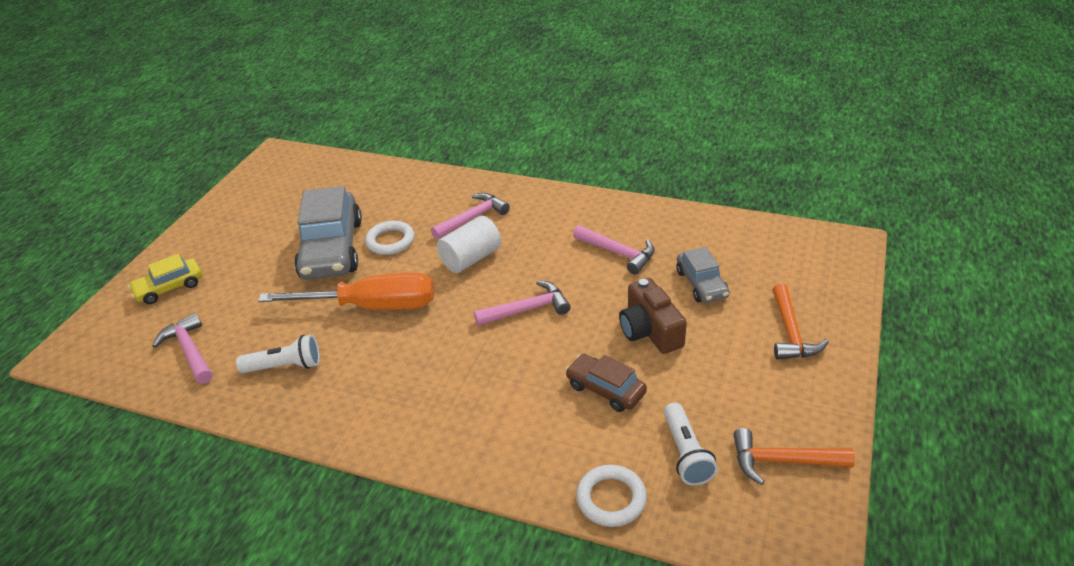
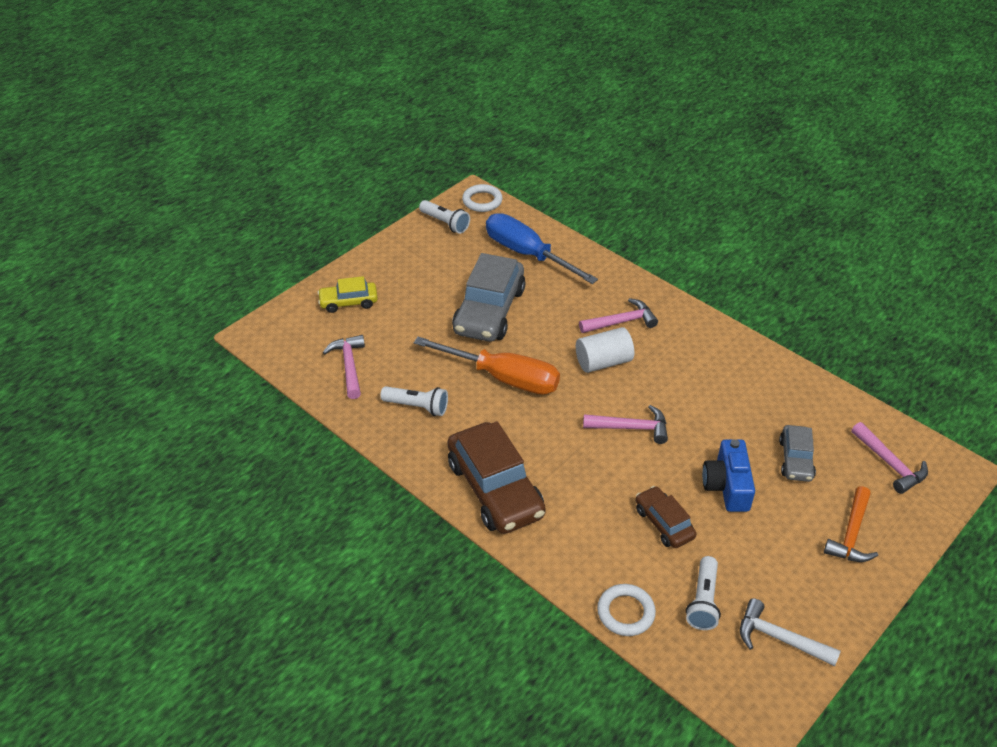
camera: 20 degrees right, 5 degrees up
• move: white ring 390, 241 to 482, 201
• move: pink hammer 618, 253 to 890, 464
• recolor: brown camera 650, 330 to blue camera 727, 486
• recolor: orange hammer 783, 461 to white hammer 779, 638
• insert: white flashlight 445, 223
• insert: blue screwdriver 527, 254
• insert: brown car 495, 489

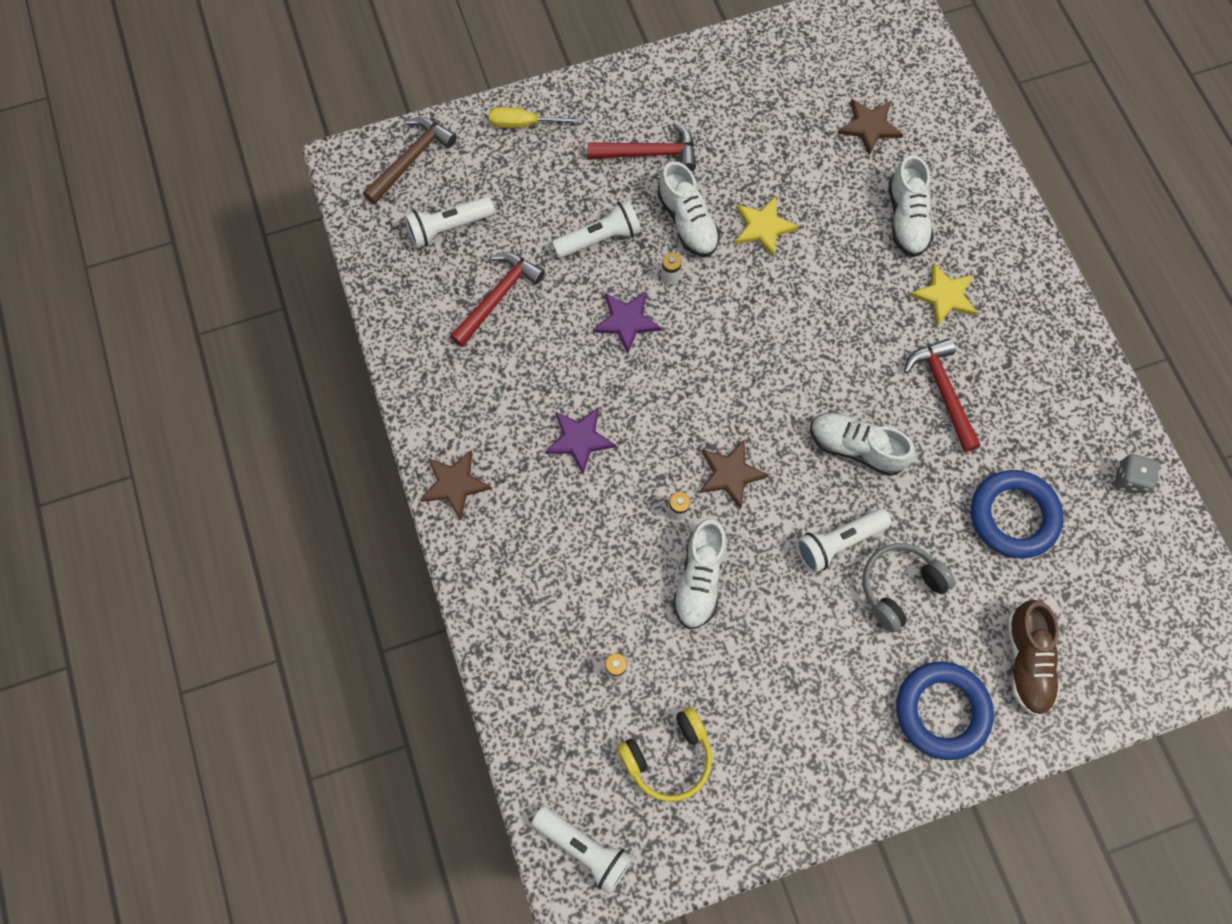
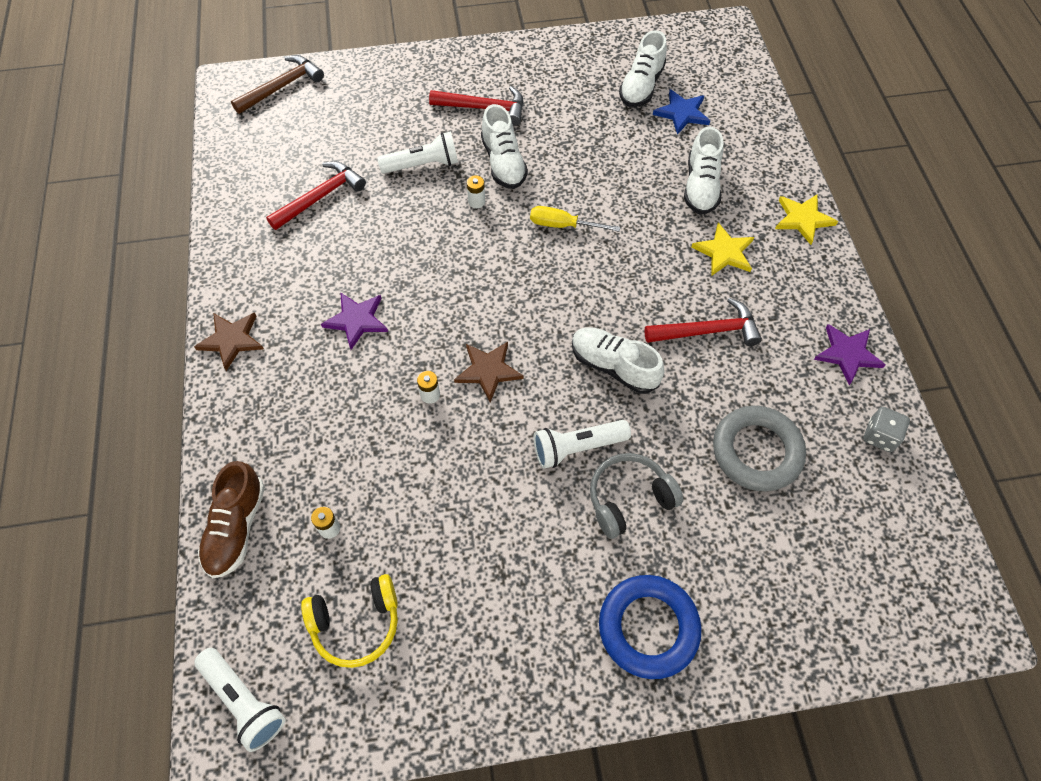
camera: 10 degrees right, 10 degrees down
• recolor: brown star 869, 126 to blue star 682, 113
• move: yellow screwdriver 524, 124 to 563, 225
• move: yellow star 763, 227 to 803, 219
• delete: white flashlight 448, 228
• move: purple star 626, 321 to 847, 354
• rotate: red hammer 942, 391 = 707, 331 90 degrees clockwise
• recolor: blue ring 1013, 516 to grey ring 756, 451
• move: white shoe 699, 579 to 641, 86
• move: brown shoe 1026, 661 to 236, 528

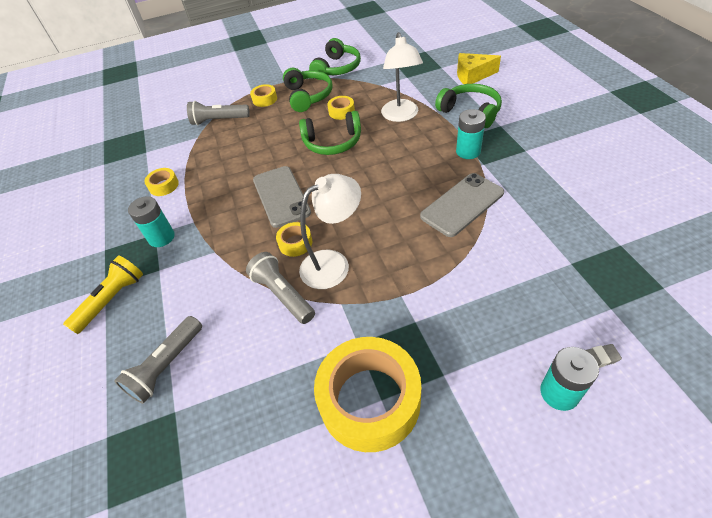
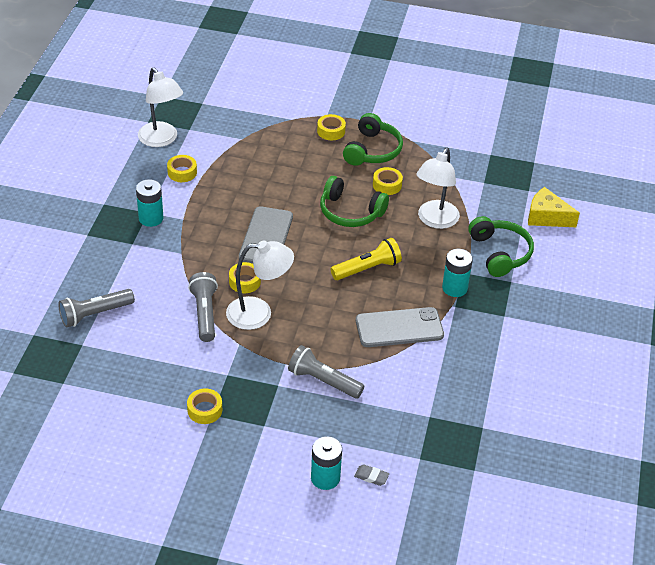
camera: 25 degrees right, 5 degrees down
• delete: green headphones 337, 68
• move: grey flashlight 219, 120 to 323, 381
• move: yellow flashlight 112, 300 to 367, 269
• resize: yellow tape 369, 400 = 204, 410 x0.44
• insert: white lamp 161, 140

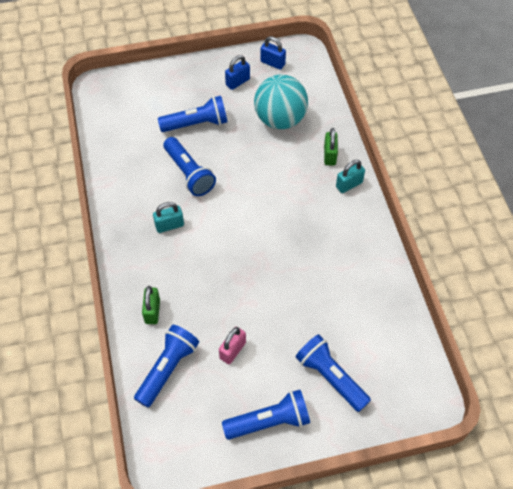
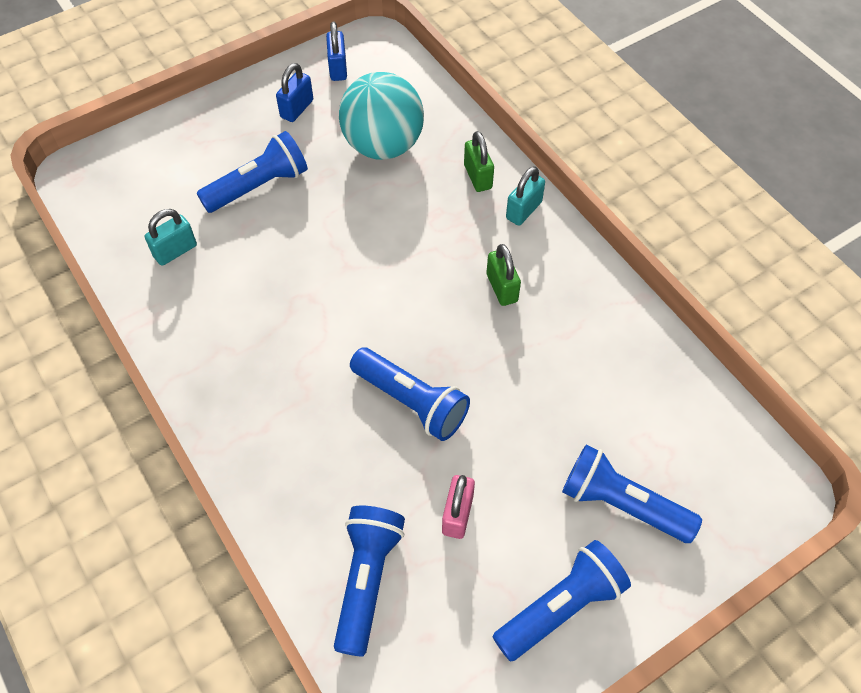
camera: 20 degrees left, 0 degrees up
• rotate: blue padlock 272, 63 = 338, 68 75 degrees clockwise
• move: blue flashlight 189, 173 to 411, 402
• move: turquoise padlock 169, 225 to 175, 251
• move: green padlock 152, 311 to 502, 288

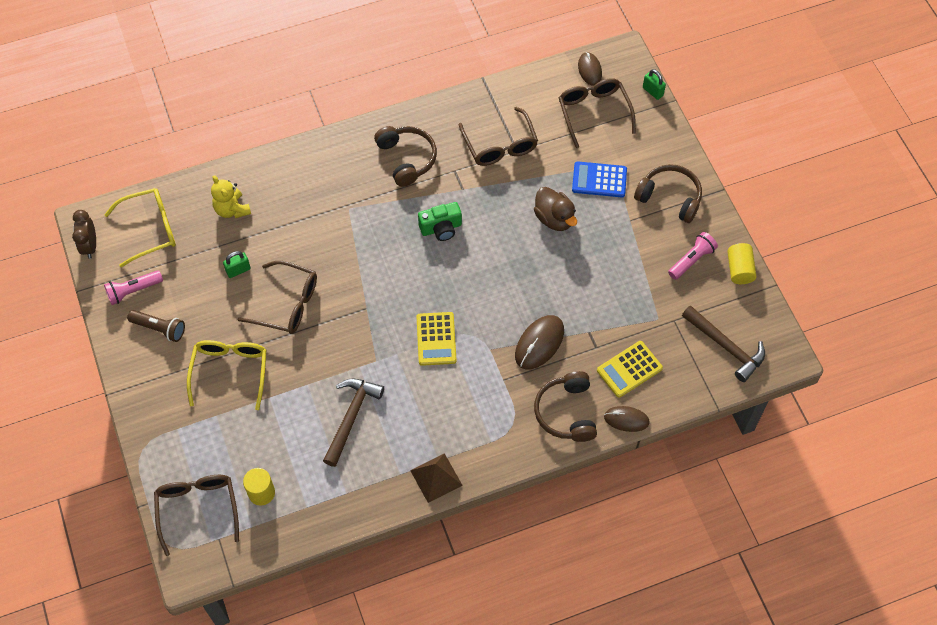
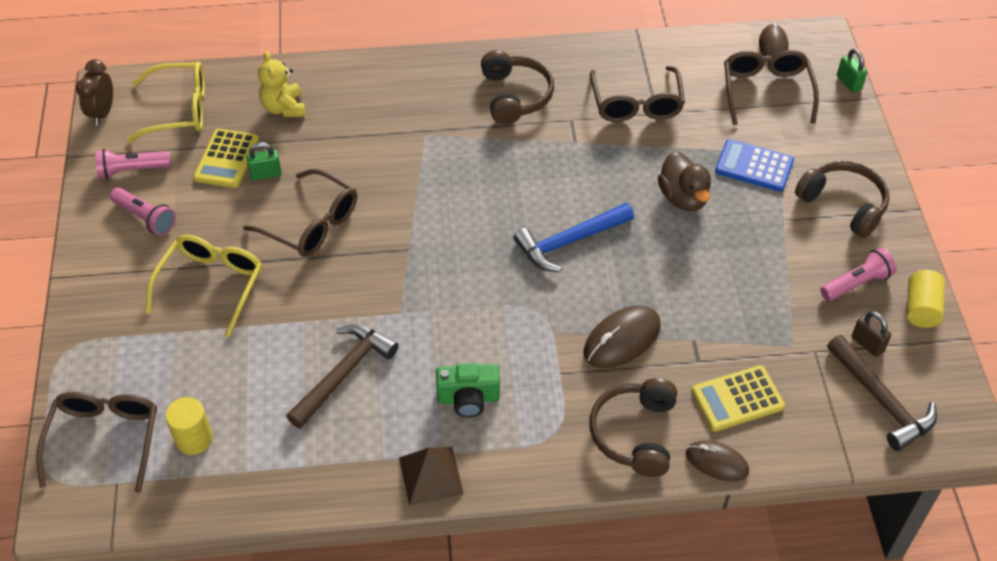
camera: 15 degrees right, 10 degrees down
• move: green camera 441, 228 to 468, 399
• recolor: brown flashlight 159, 328 to pink flashlight 145, 218
• move: yellow calculator 436, 339 to 226, 159
• insert: blue hammer 569, 241
• insert: brown padlock 867, 344

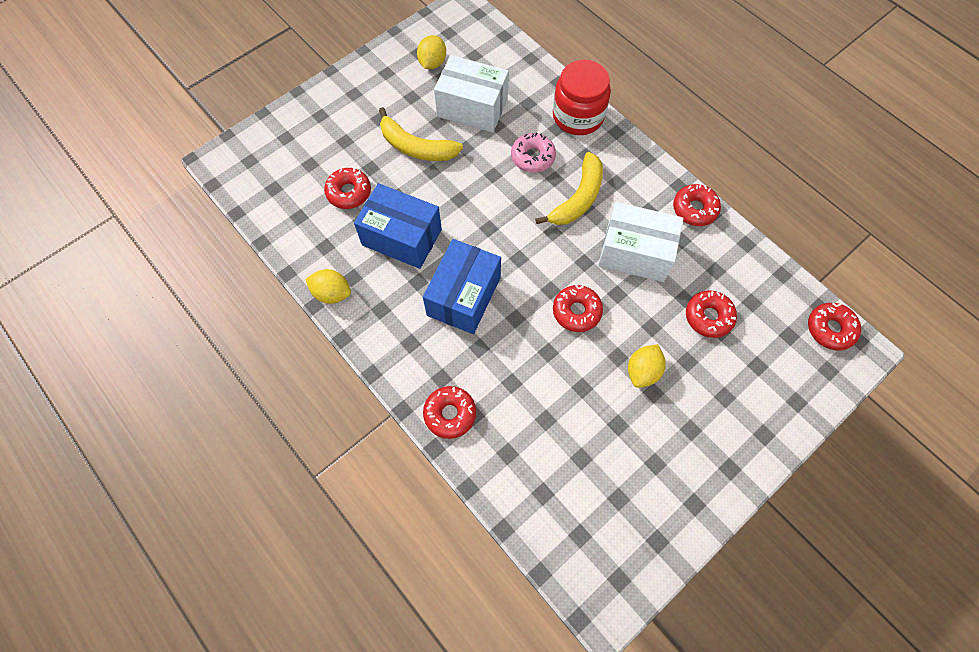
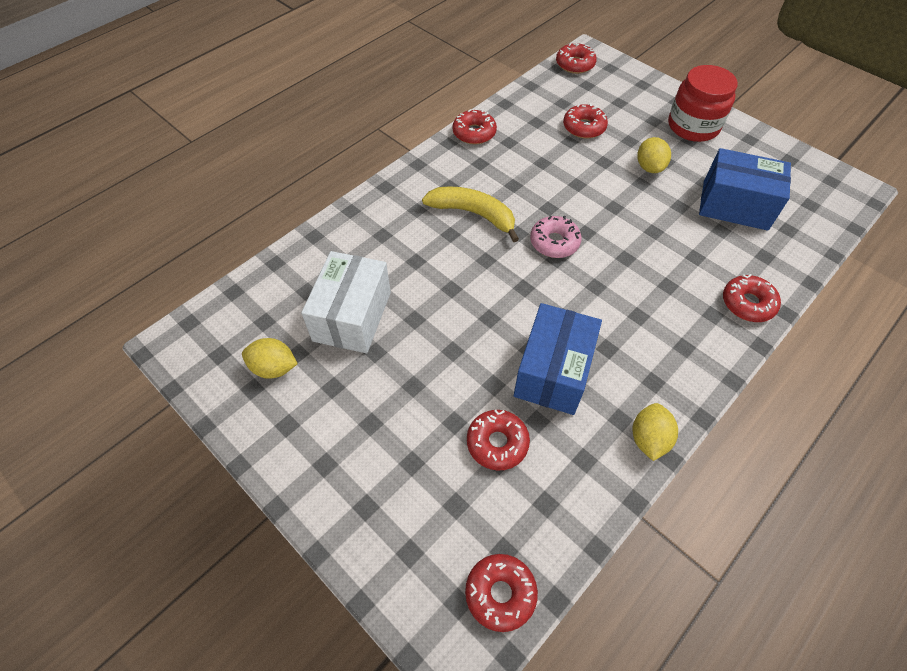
camera: 95 degrees left, 10 degrees down
• move: red jar 578, 116 to 693, 126
• delete: yellow banana 416, 147
• move: pink donut 532, 157 to 554, 242
• delete: white box 635, 253
• move: blue box 464, 296 to 735, 205
• move: red donut 576, 311 to 500, 593
• rotate: yellow lemon 642, 371 = 649, 167 60 degrees clockwise

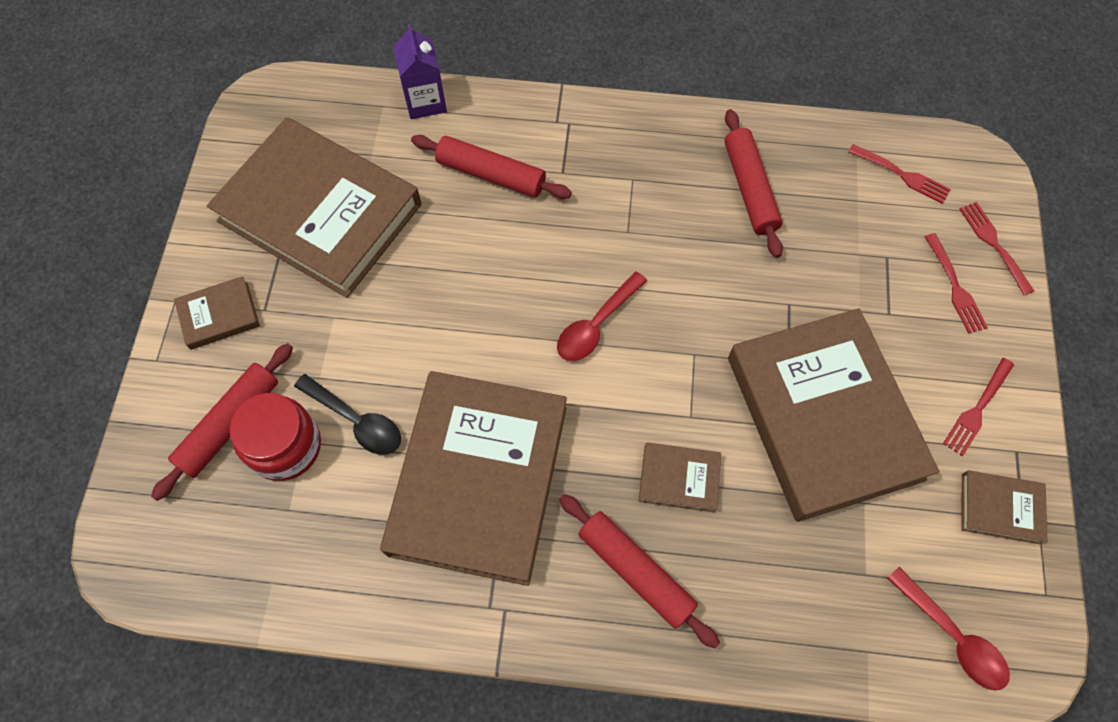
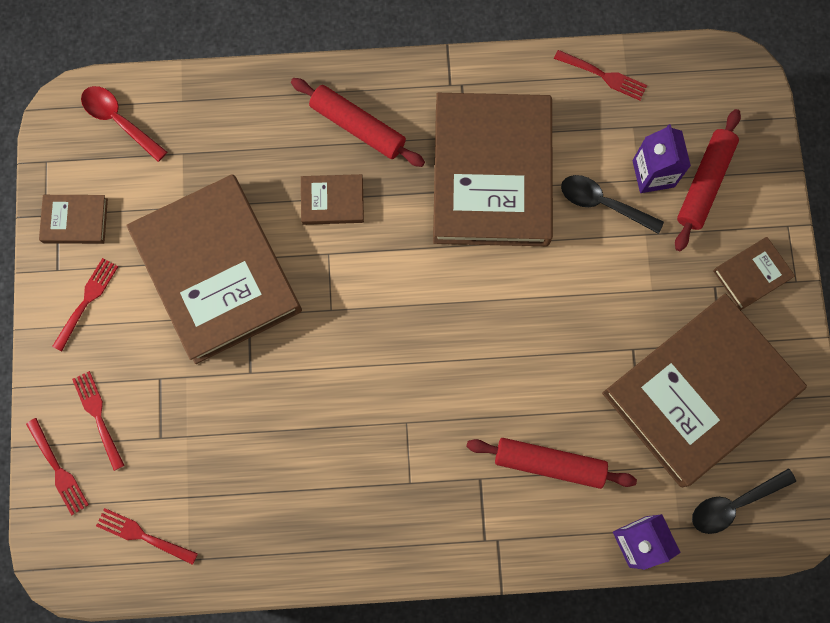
camera: 170 degrees right, 10 degrees up
• delete: red rolling pin 749, 189
• rotate: brown book 320, 212 = 699, 392 60 degrees counterclockwise
• delete: red spoon 596, 325
• replace: red jar 285, 446 to purple carton 653, 173
• insert: red fork 603, 76
• insert: black spoon 734, 504

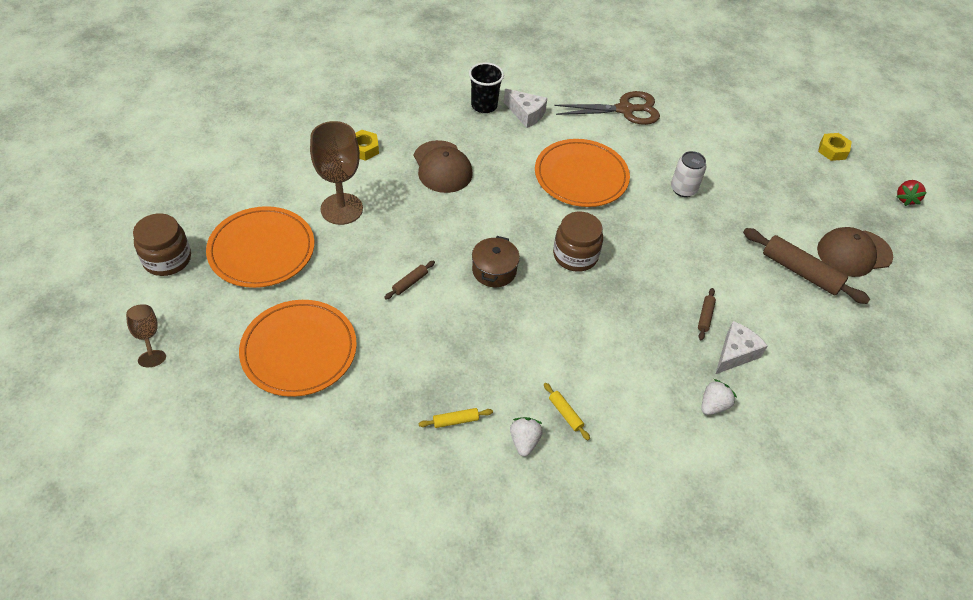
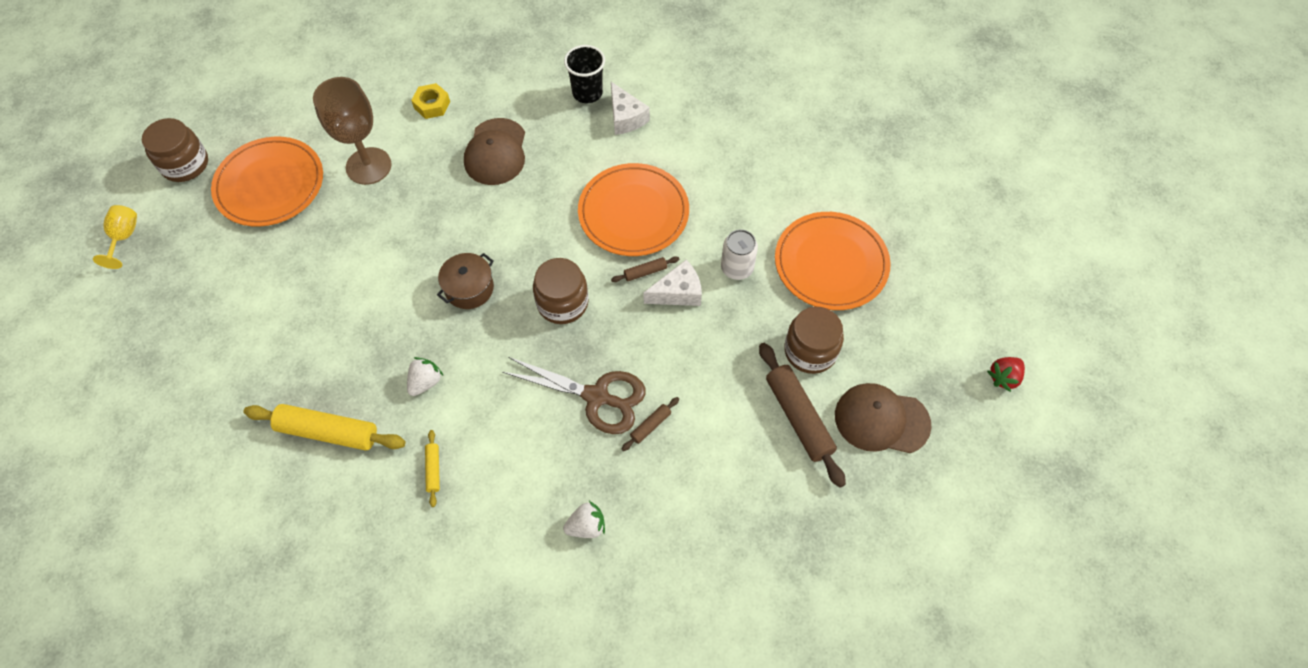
camera: 30 degrees right, 10 degrees up
• move: brown scissors 625, 110 to 597, 397
• delete: yellow nut 832, 150
• move: brown rolling pin 410, 283 to 645, 272
• move: orange plate 299, 350 to 831, 263
• recolor: brown goblet 147, 337 to yellow goblet 124, 237
• move: white cheese 735, 353 to 678, 292
• resize: yellow rolling pin 455, 421 = 328, 432 x2.12
• move: white strawberry 524, 441 to 425, 382
• insert: brown jar 810, 351

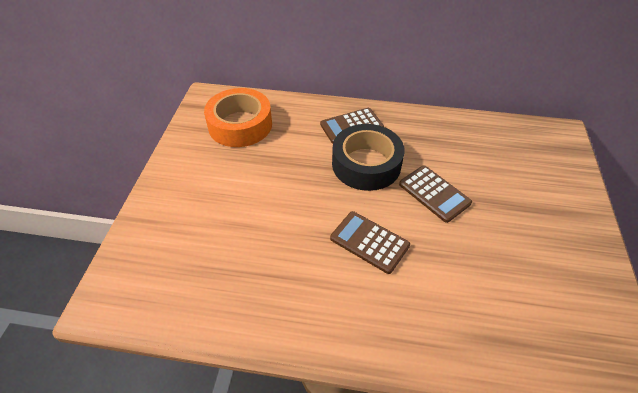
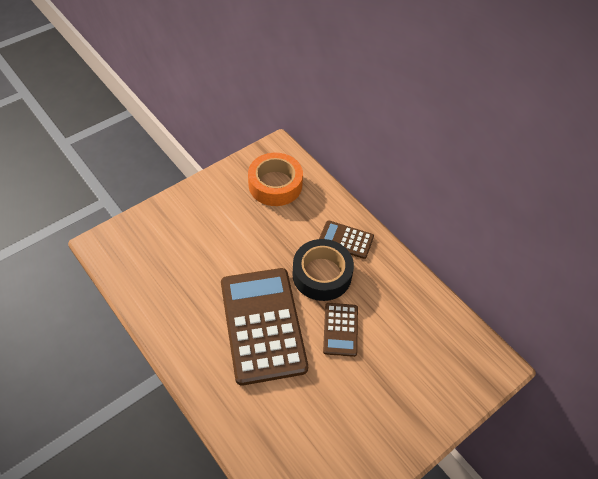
camera: 40 degrees right, 5 degrees up
• resize: brown calculator 369, 242 = 263, 325 x2.11

